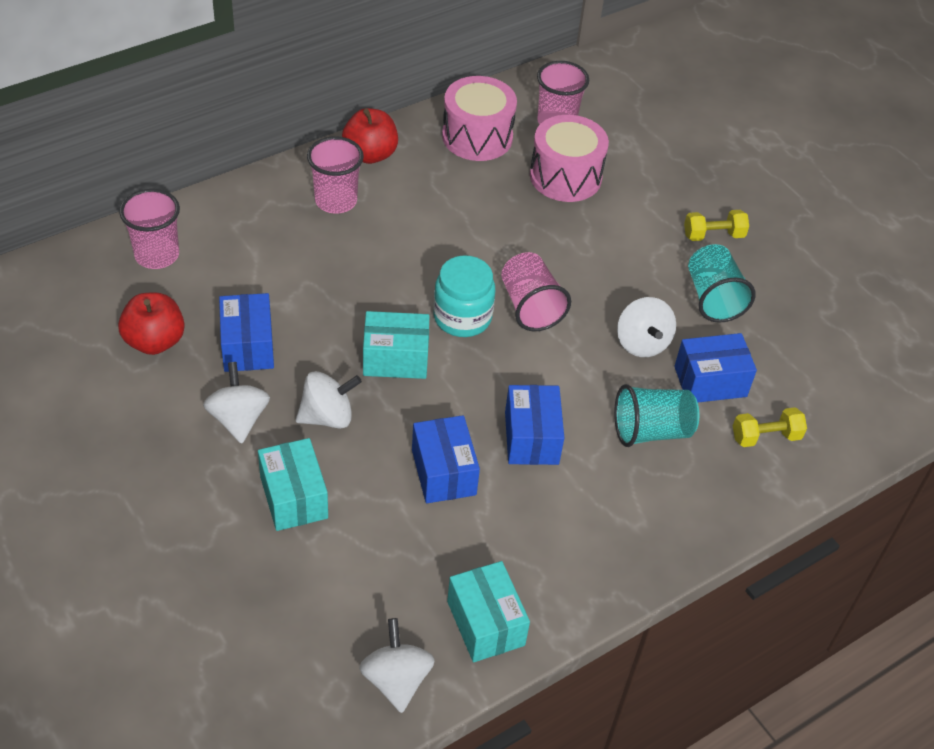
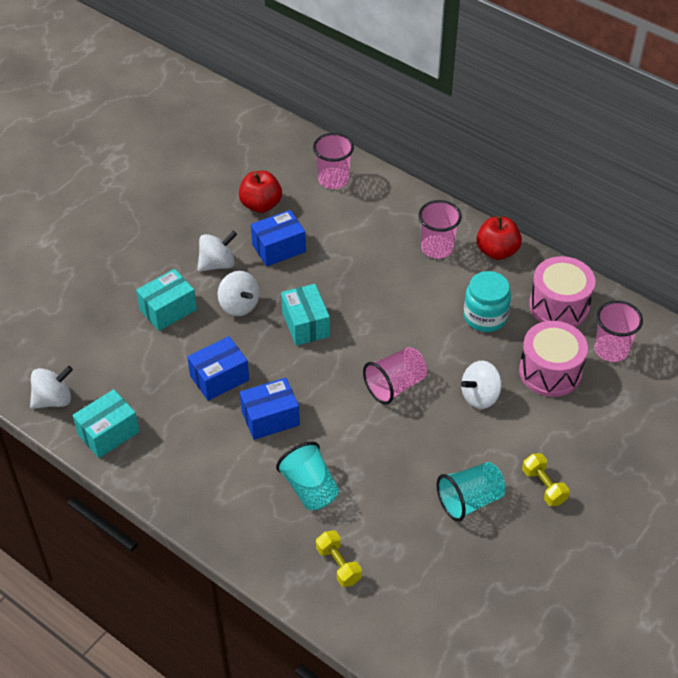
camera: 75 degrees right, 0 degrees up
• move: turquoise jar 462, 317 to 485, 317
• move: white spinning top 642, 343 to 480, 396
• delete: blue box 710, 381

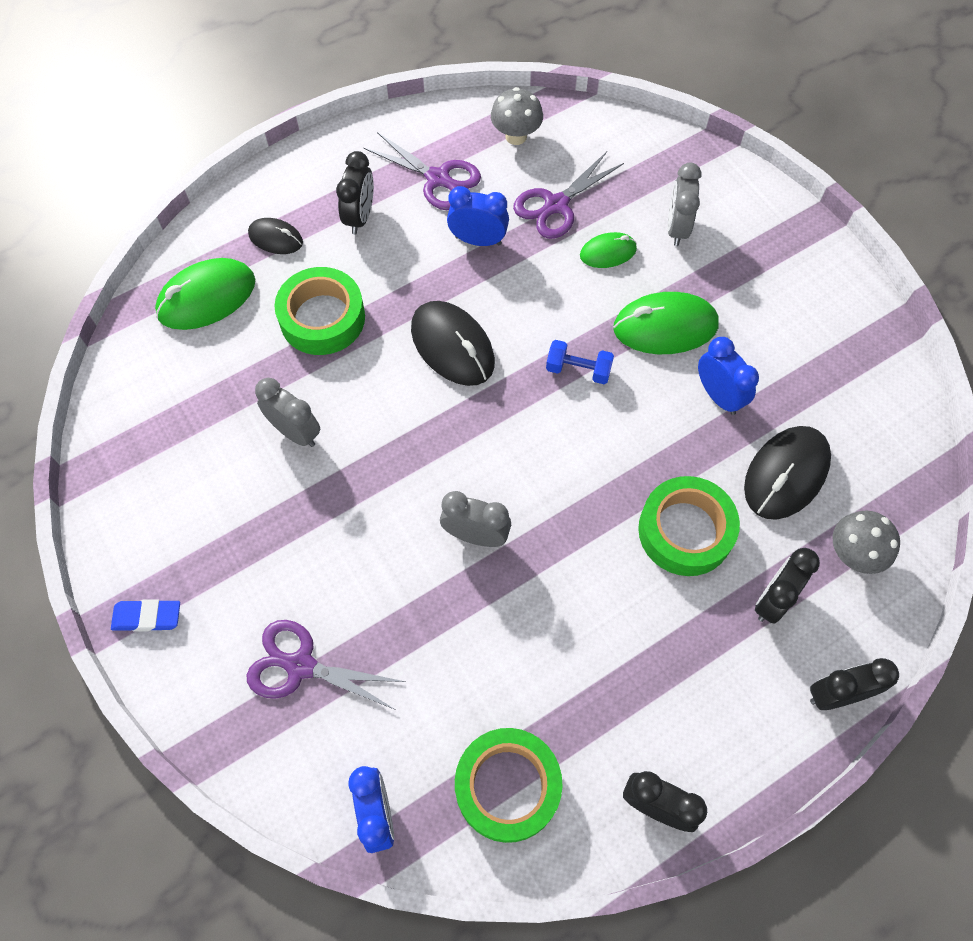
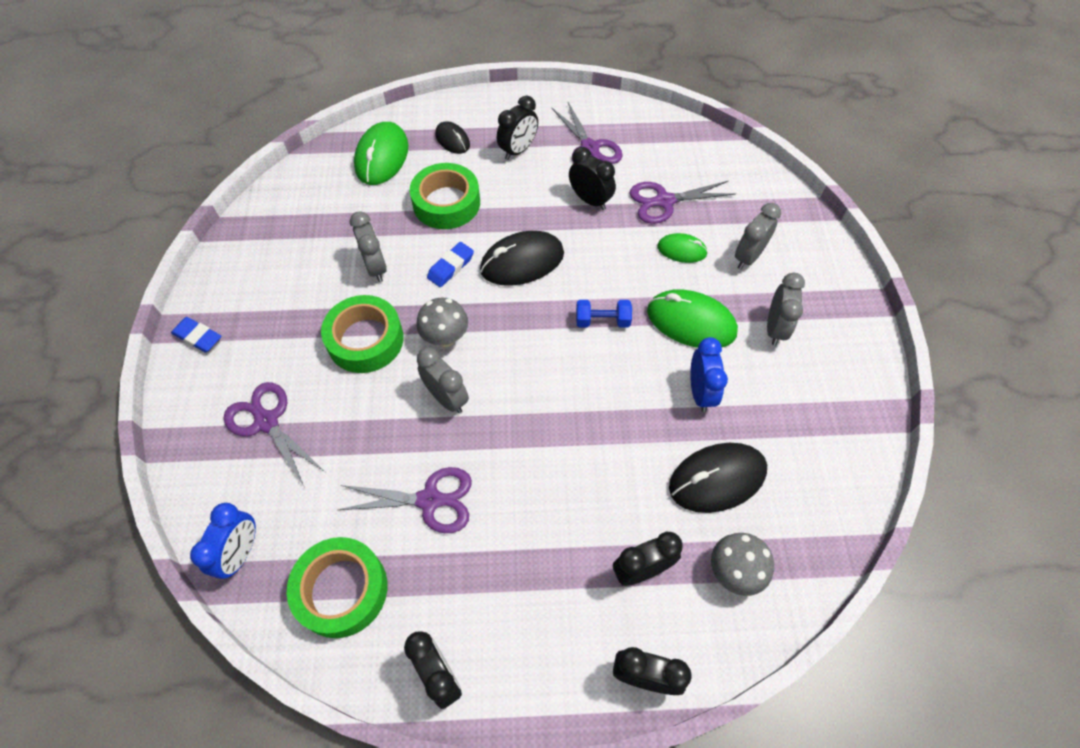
camera: 30 degrees right, 5 degrees down
• move: grey mushroom 516, 136 to 445, 338
• recolor: blue clock 478, 240 to black clock 590, 200
• rotate: green mouse 206, 297 = 382, 157 75 degrees counterclockwise
• rotate: black mouse 452, 346 = 522, 262 75 degrees clockwise
• rotate: blue dumbbell 578, 370 = 602, 321 45 degrees counterclockwise
• move: green tape 685, 531 to 365, 340
• insert: blue eraser 451, 267
• insert: grey clock 775, 328
• insert: purple scissors 429, 500

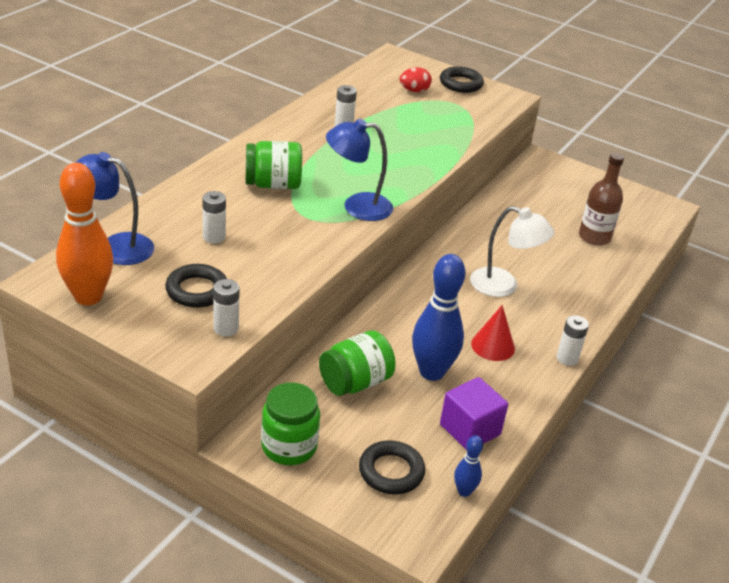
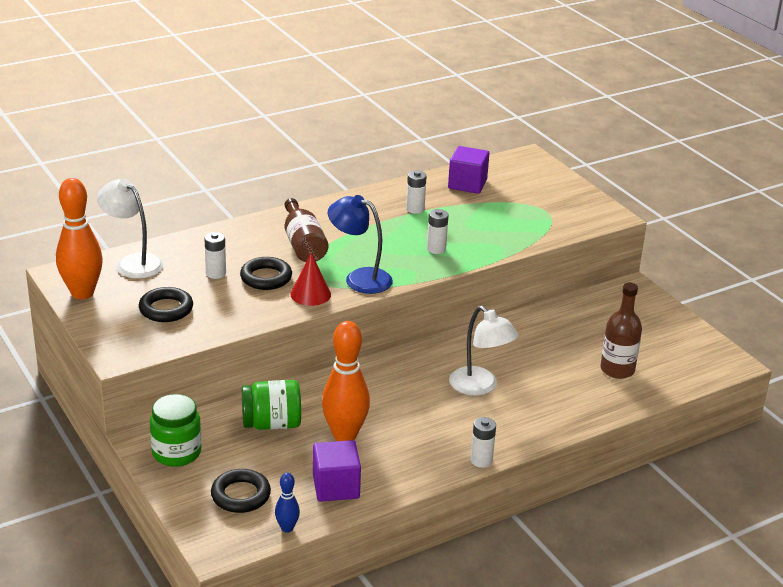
camera: 30 degrees right, 5 degrees down
• move: black ring 461, 84 to 266, 278
• delete: red egg 414, 91
• replace: green jar 273, 184 to brown bottle 303, 244
• recolor: blue lamp 115, 247 to white lamp 133, 262
• recolor: blue bowling pin 431, 372 to orange bowling pin 345, 435
• move: white battery 226, 328 to 436, 249
• move: red cone 493, 346 to 310, 294
• insert: purple cube 467, 184

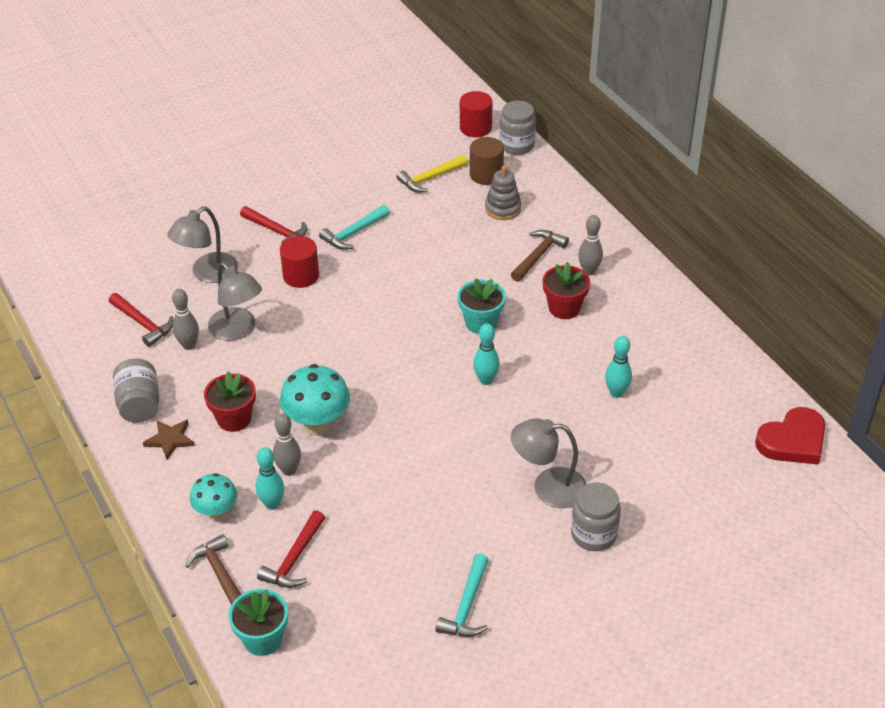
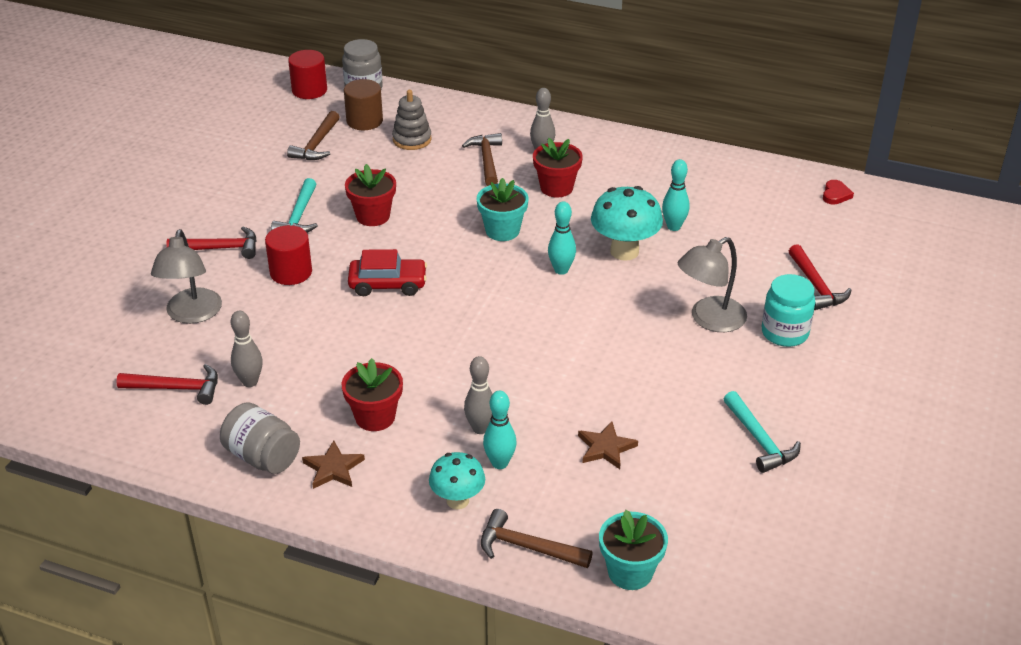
camera: 40 degrees left, 5 degrees down
• recolor: yellow hammer 430, 178 to brown hammer 317, 144
• delete: grey lamp 237, 330
• move: turquoise mushroom 317, 425 to 624, 251
• resize: red heart 793, 441 = 835, 195 x0.48
• recolor: grey jar 593, 534 to turquoise jar 784, 333
• move: red hammer 294, 559 to 816, 286
• insert: red flower pot 373, 216
• insert: red car 388, 284
• insert: brown star 606, 448

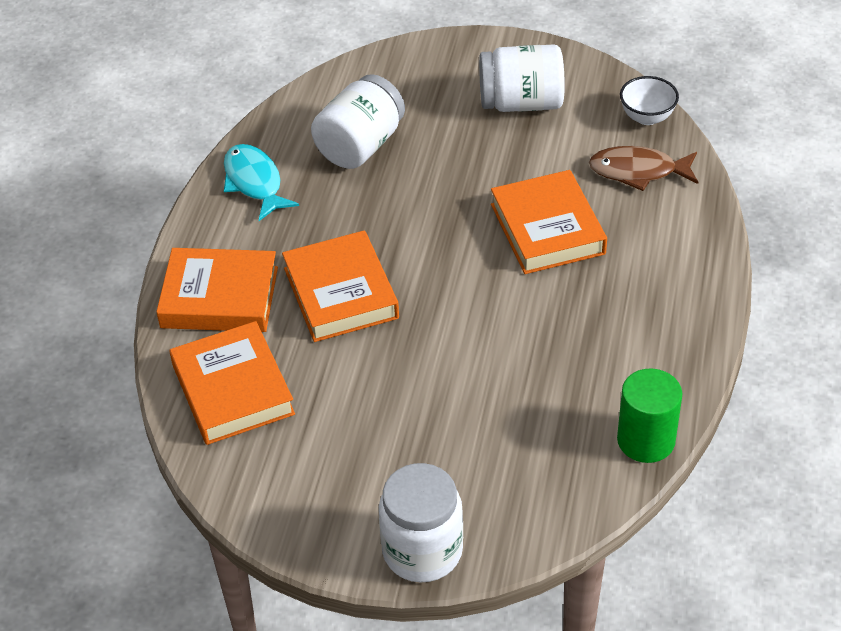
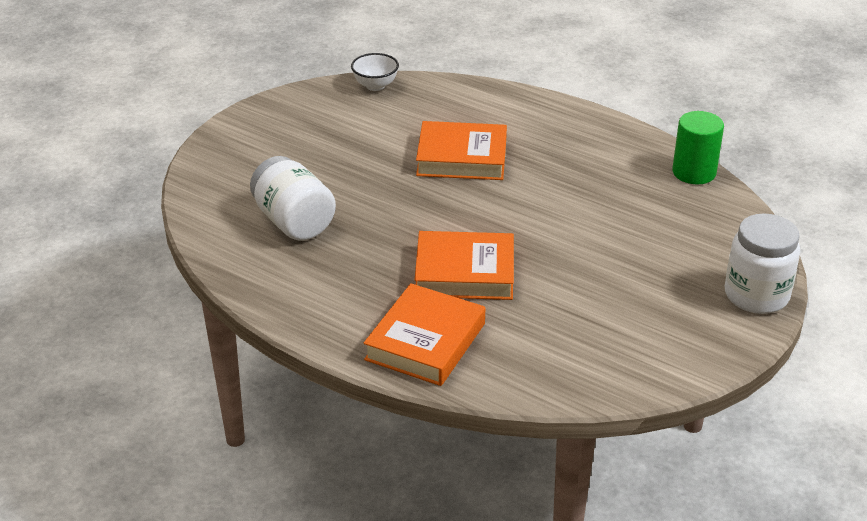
camera: 70 degrees left, 10 degrees down
• delete: white jar 521, 103
• delete: turquoise fish 254, 182
• delete: brown fish 638, 171
• delete: orange book 232, 389

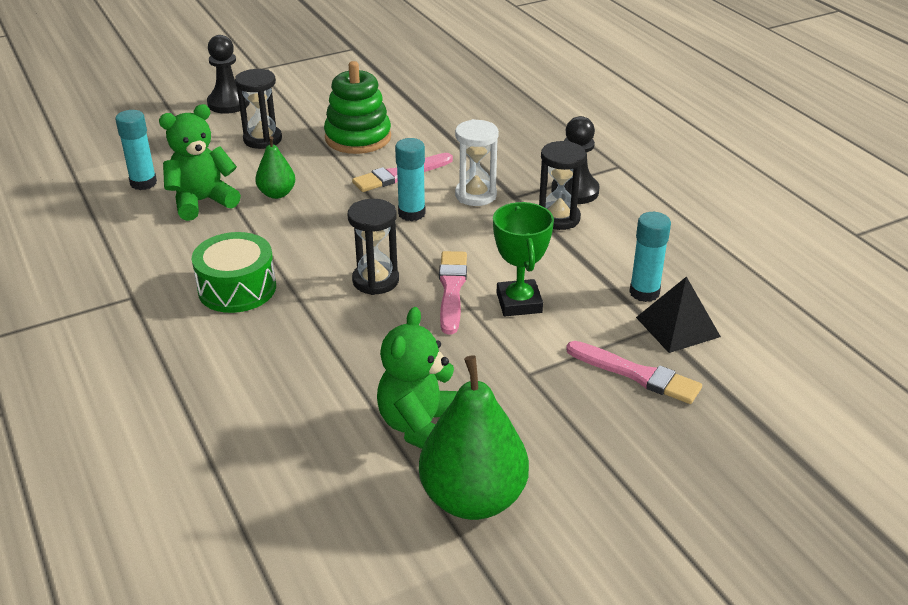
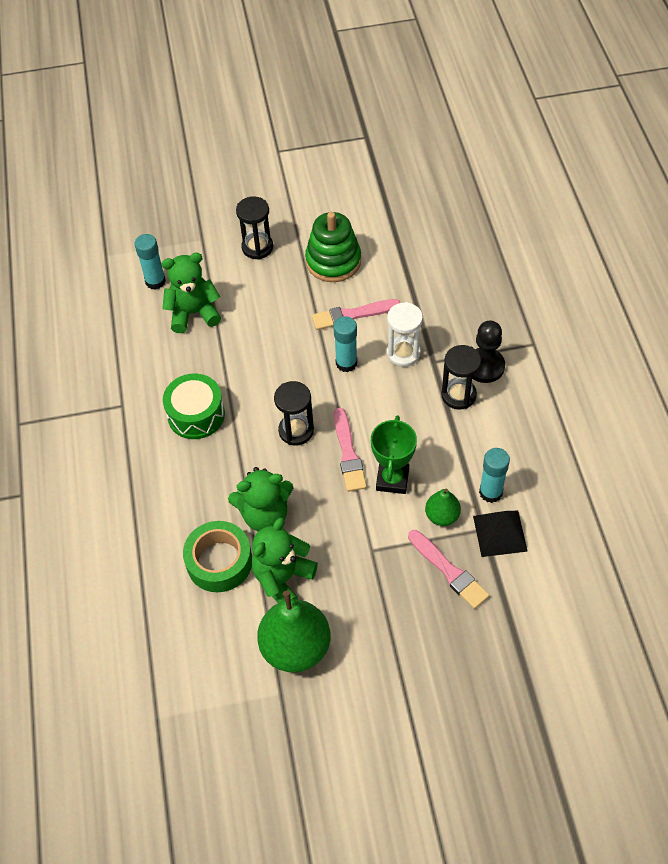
camera: 20 degrees right, 20 degrees up
• delete: black pawn 228, 103
• move: green pear 277, 194 to 442, 516
• rotate: pink brush 452, 289 = 348, 453 150 degrees clockwise
• insert: green teddy bear 265, 515
• insert: green tape 219, 561

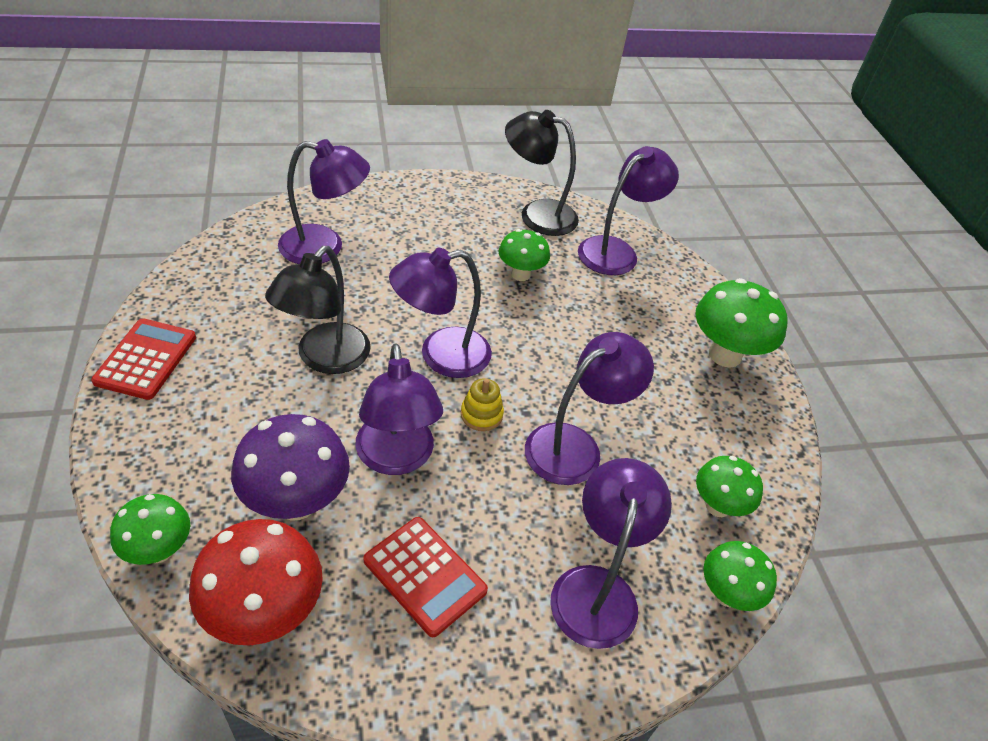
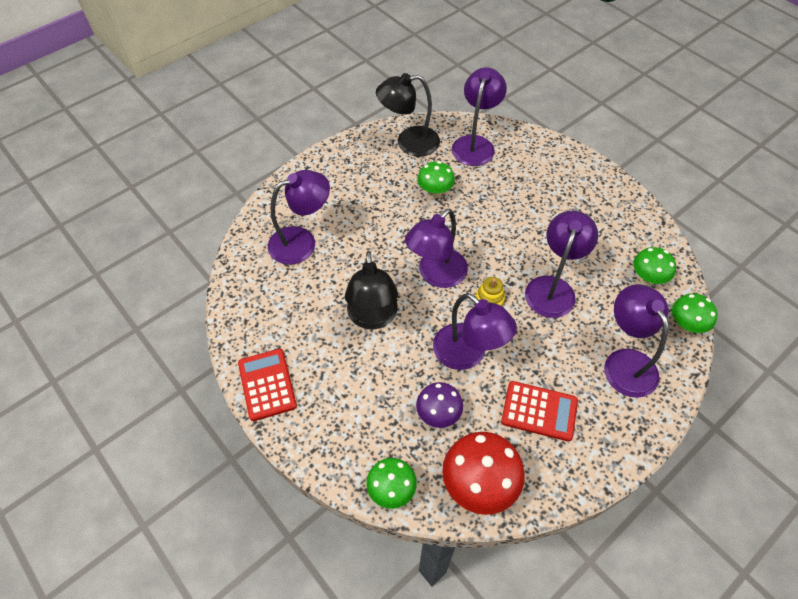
camera: 25 degrees left, 10 degrees up
• delete: green mushroom 725, 355
• resize: purple mushroom 296, 502 = 438, 415 x0.62

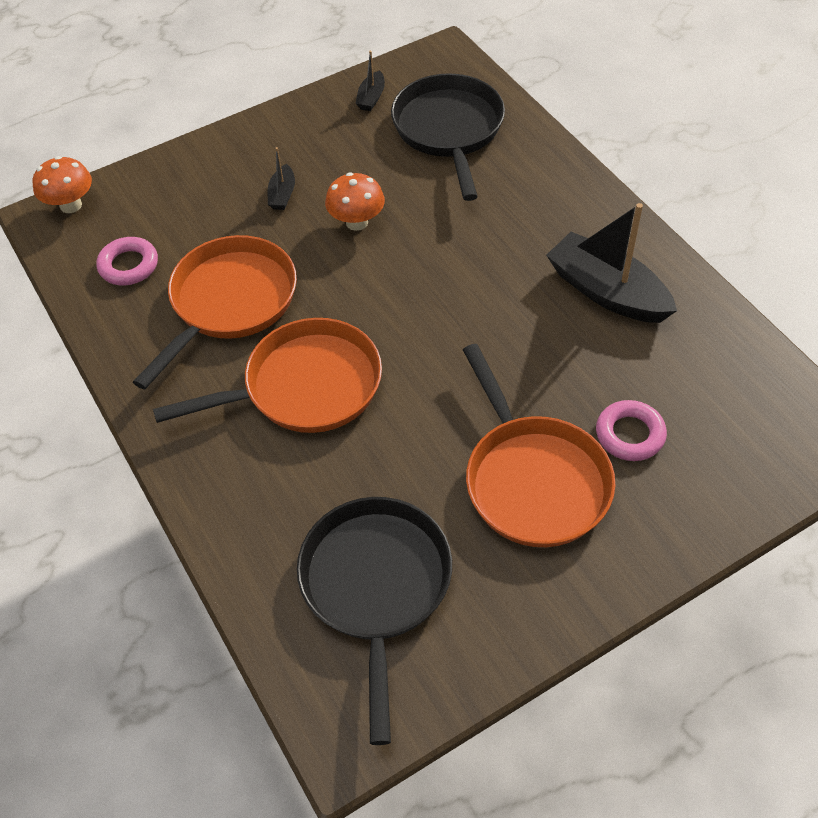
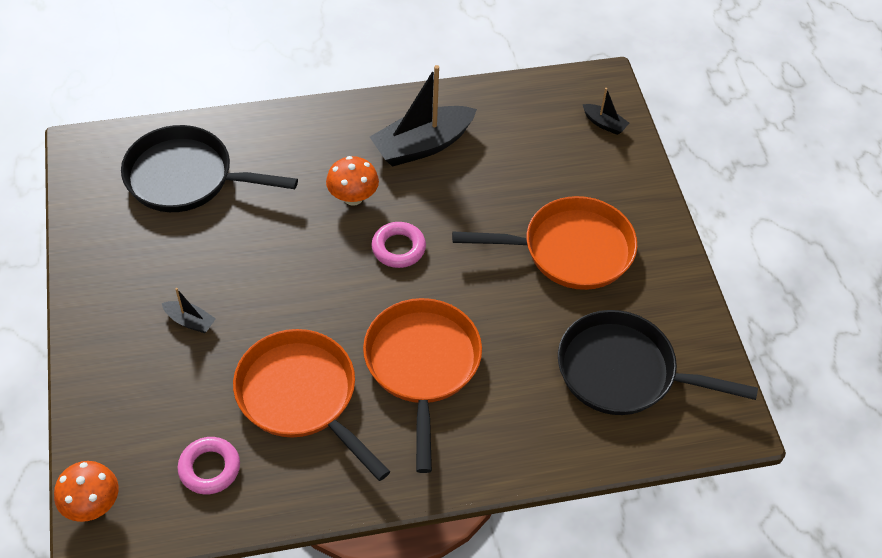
camera: 75 degrees left, 0 degrees up
• move: black boat 371, 98 to 604, 124
• move: orange mushroom 357, 222 to 353, 197
• move: pink ring 630, 434 to 398, 248

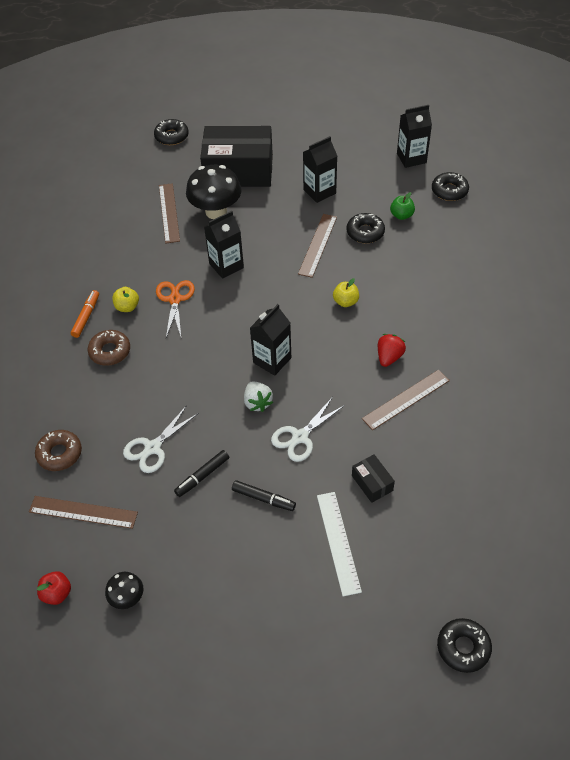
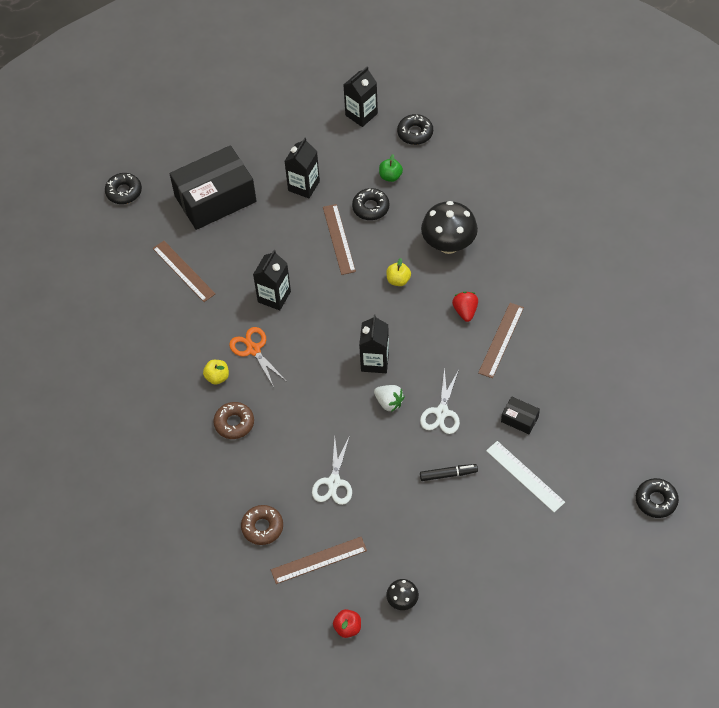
camera: 30 degrees left, 5 degrees up
• move: black mushroom 216, 211 to 448, 244
• delete: orange marker 86, 316
• delete: black marker 202, 476

